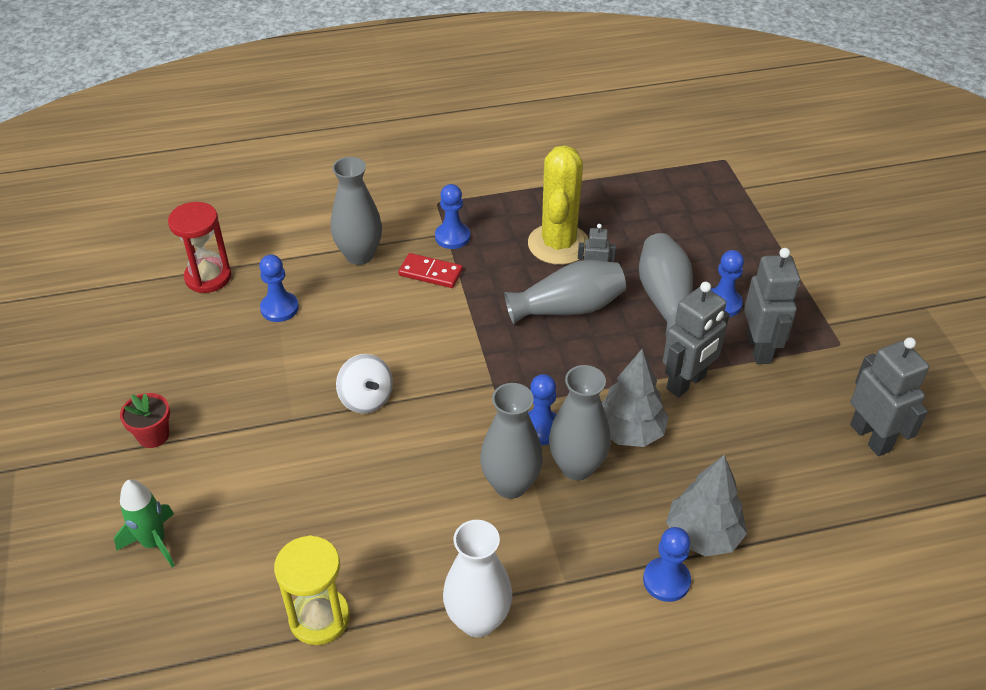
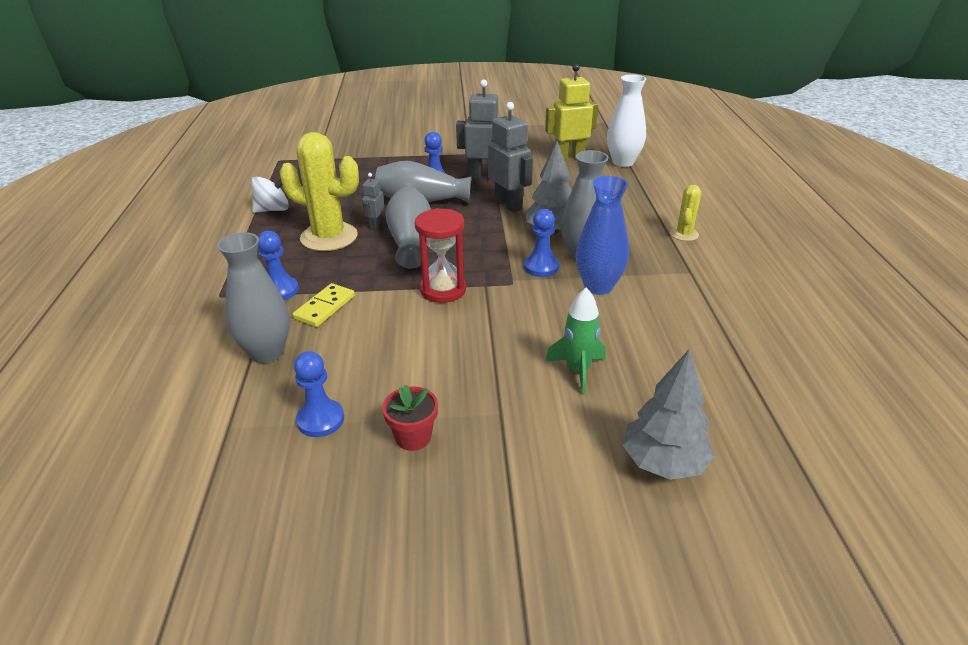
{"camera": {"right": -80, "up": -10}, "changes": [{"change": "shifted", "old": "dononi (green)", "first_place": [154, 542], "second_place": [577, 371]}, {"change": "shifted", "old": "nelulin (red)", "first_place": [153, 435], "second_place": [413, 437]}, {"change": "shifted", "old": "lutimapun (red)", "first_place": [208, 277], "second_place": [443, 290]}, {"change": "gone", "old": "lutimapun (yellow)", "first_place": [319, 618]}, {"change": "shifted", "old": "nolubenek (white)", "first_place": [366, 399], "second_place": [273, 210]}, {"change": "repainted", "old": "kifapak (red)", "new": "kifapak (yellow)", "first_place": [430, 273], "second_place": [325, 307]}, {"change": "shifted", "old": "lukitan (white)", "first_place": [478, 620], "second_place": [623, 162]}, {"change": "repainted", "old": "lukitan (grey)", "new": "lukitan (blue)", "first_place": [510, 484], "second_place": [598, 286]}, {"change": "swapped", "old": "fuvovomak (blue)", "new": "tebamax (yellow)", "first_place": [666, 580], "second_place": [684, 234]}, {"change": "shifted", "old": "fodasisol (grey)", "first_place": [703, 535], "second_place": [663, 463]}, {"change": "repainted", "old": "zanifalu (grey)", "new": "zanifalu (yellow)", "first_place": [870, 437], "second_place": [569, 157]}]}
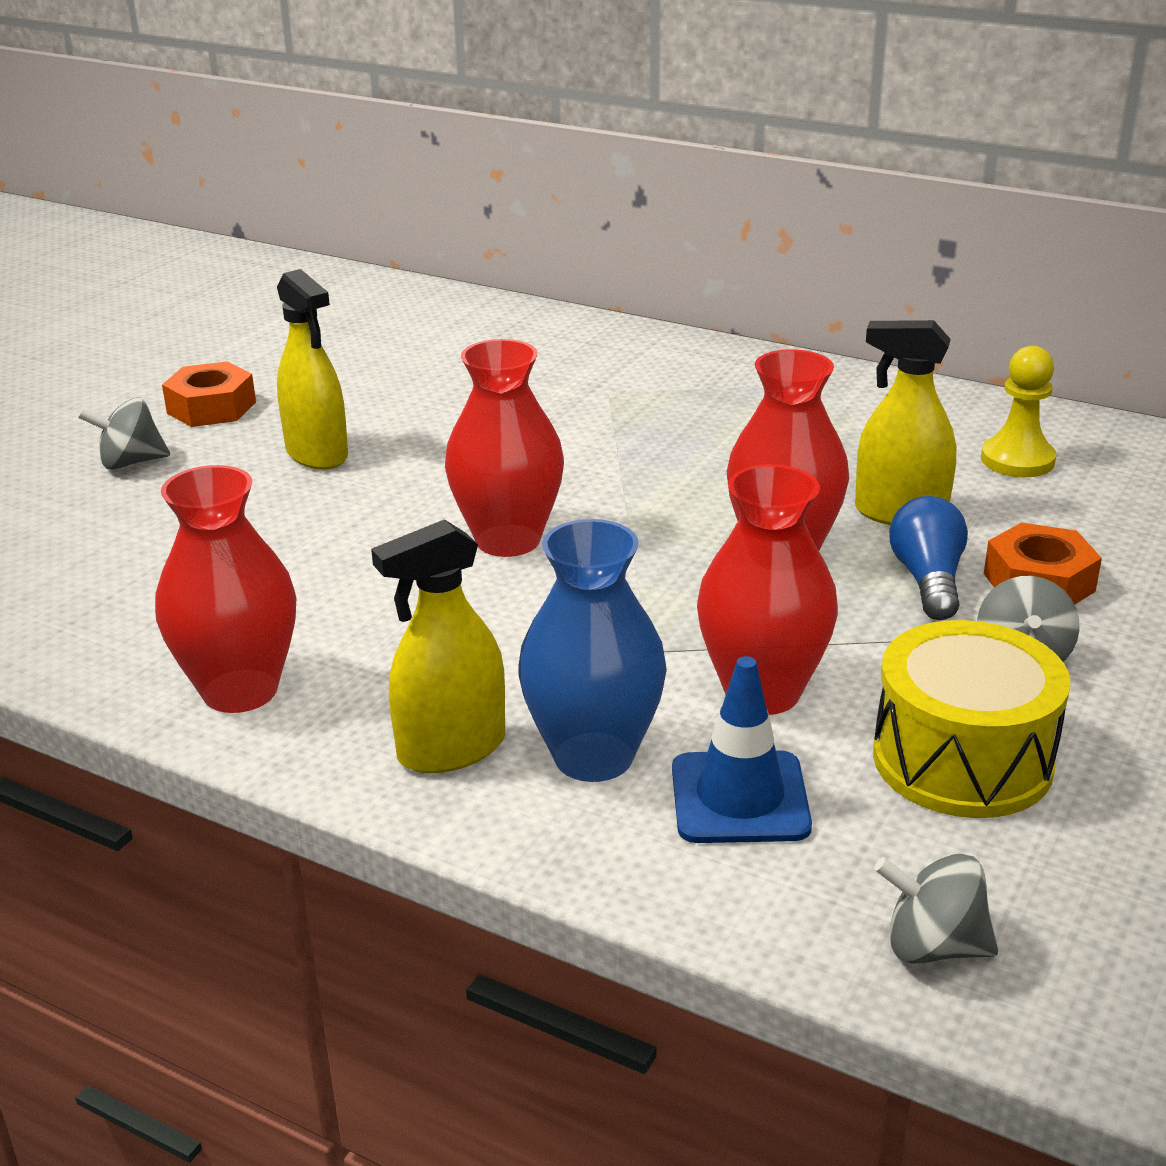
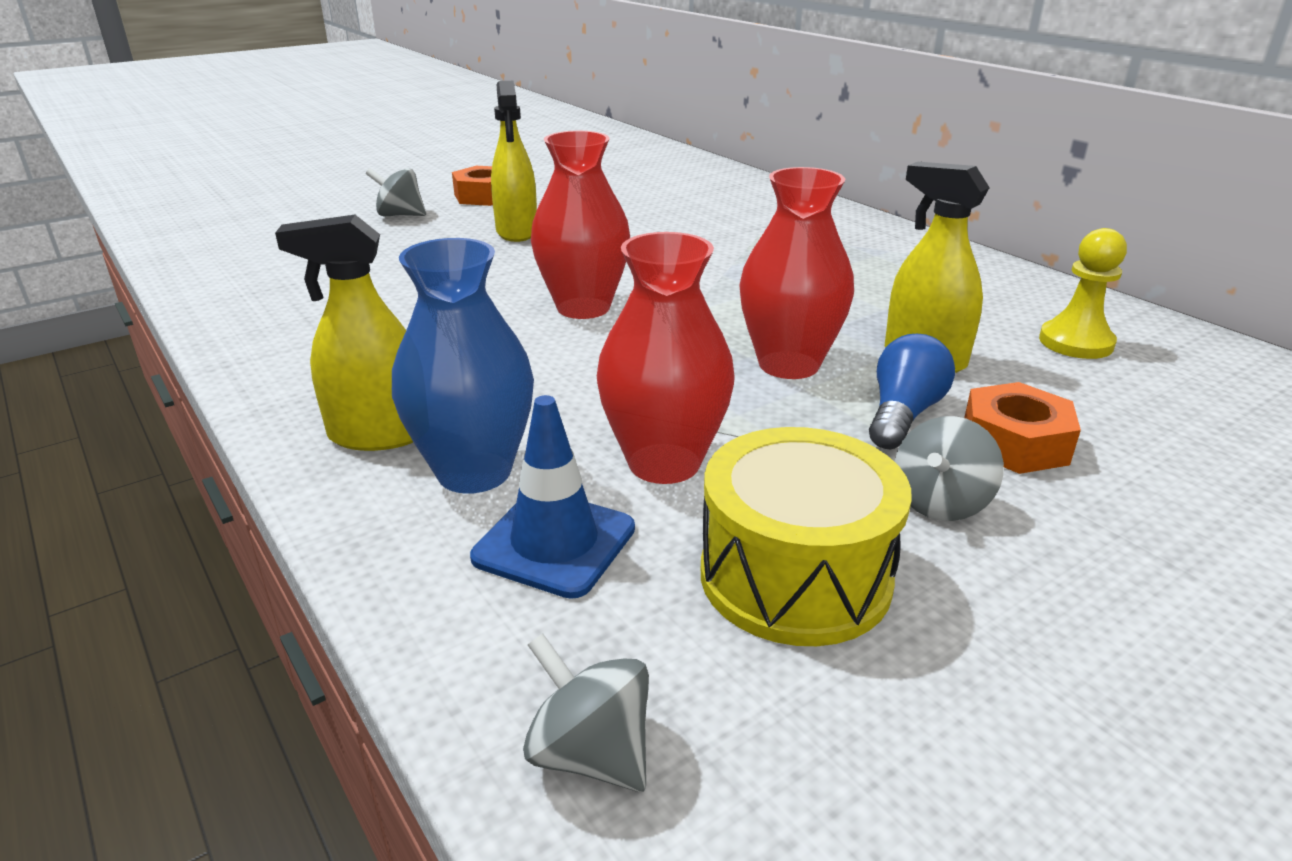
{"camera": {"right": 25, "up": 0}, "changes": [{"change": "gone", "old": "lukitan (red)", "first_place": [240, 690]}]}
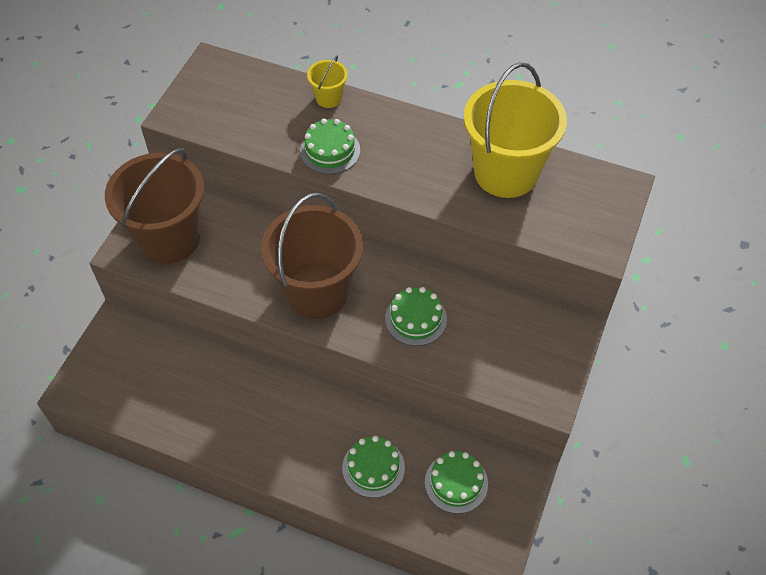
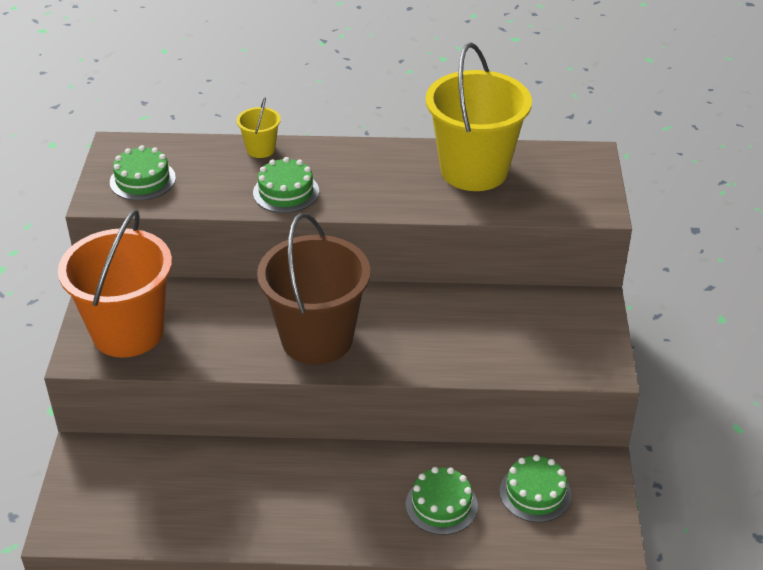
{"camera": {"right": -20, "up": -15}, "changes": [{"change": "repainted", "old": "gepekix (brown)", "new": "gepekix (orange)", "first_place": [169, 238], "second_place": [128, 332]}, {"change": "shifted", "old": "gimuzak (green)", "first_place": [416, 319], "second_place": [142, 180]}]}
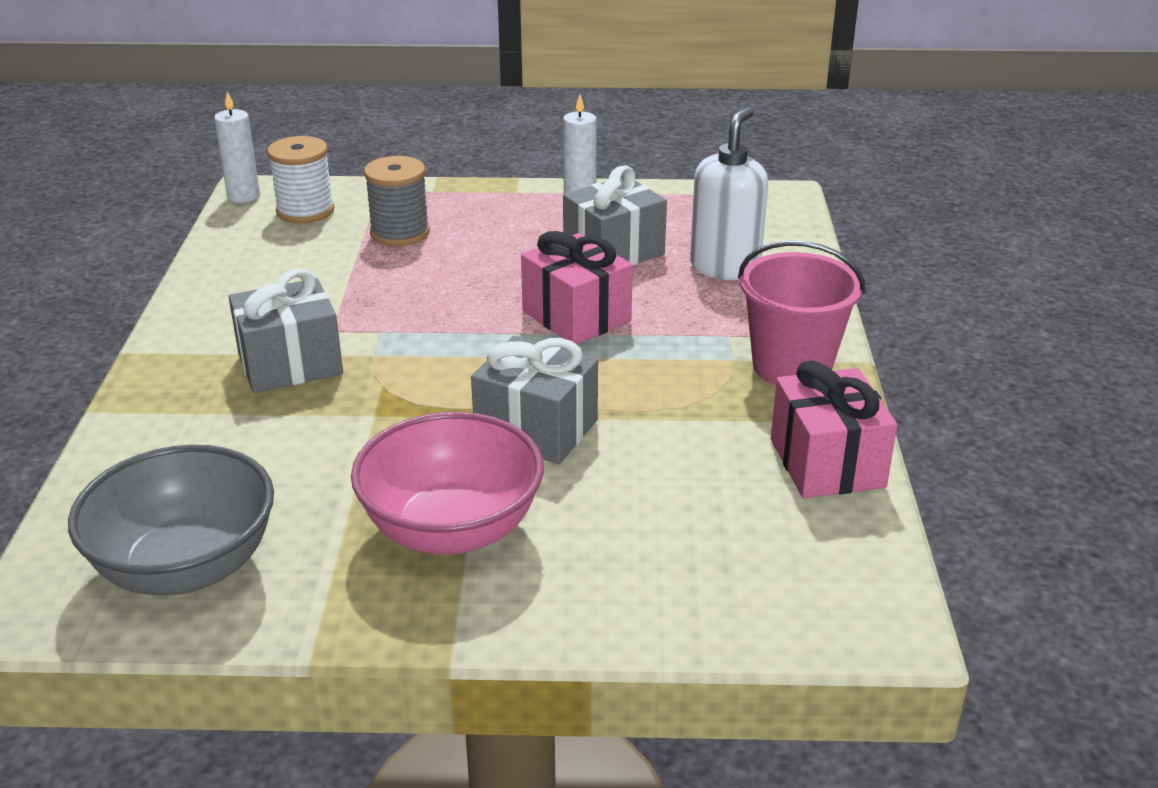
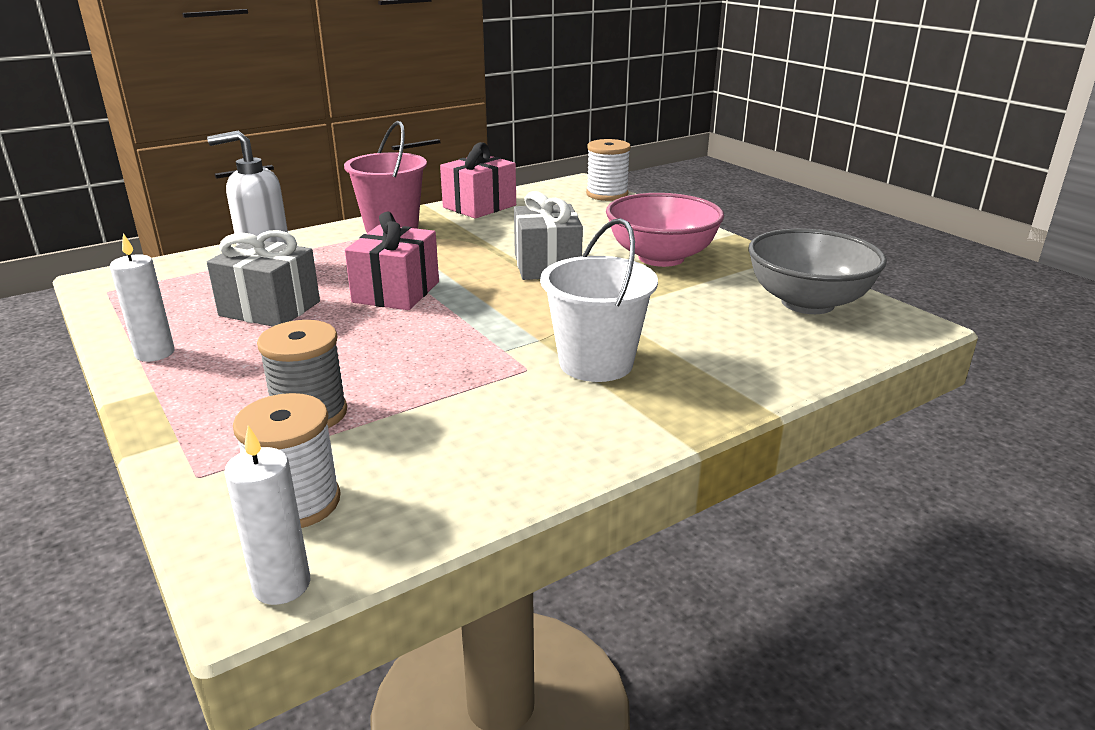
{"camera": {"right": -125, "up": -5}, "changes": [{"change": "swapped", "old": "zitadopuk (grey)", "new": "gepekix (white)", "first_place": [290, 364], "second_place": [596, 363]}, {"change": "new", "new": "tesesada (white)", "second_place": [607, 194]}]}
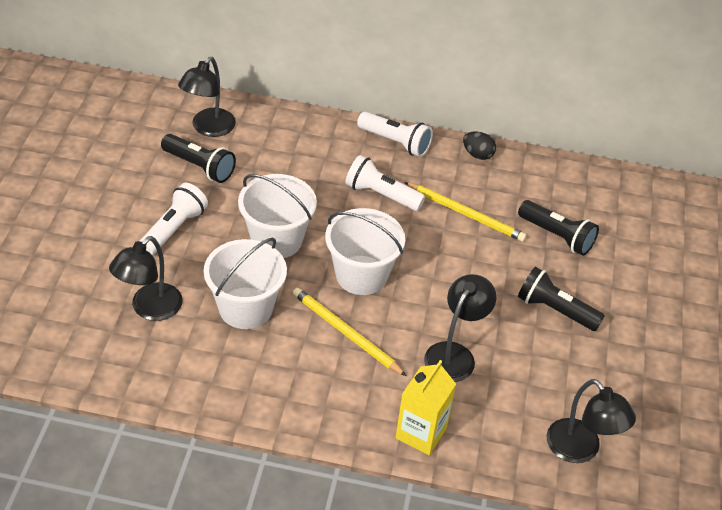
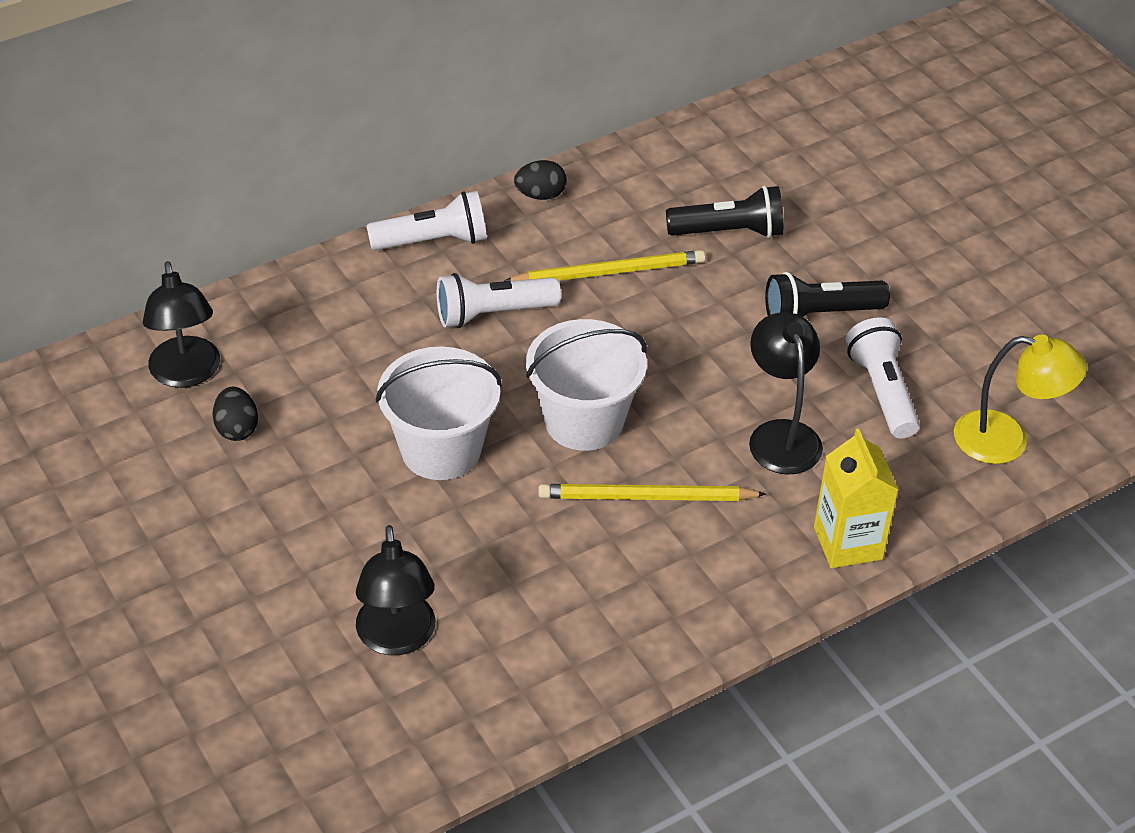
{"camera": {"right": -40, "up": 0}, "changes": [{"change": "shifted", "old": "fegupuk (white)", "first_place": [174, 229], "second_place": [882, 391]}, {"change": "swapped", "old": "fegupuk (black)", "new": "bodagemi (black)", "first_place": [199, 167], "second_place": [237, 428]}, {"change": "gone", "old": "gepekix (white)", "first_place": [245, 308]}, {"change": "repainted", "old": "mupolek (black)", "new": "mupolek (yellow)", "first_place": [580, 450], "second_place": [1006, 440]}]}
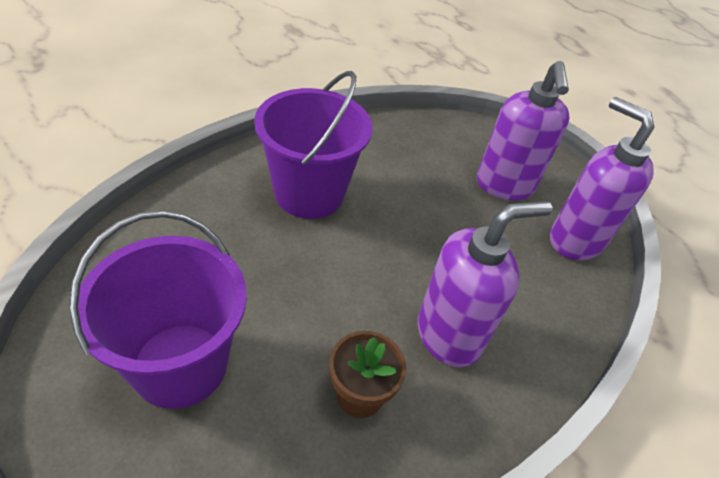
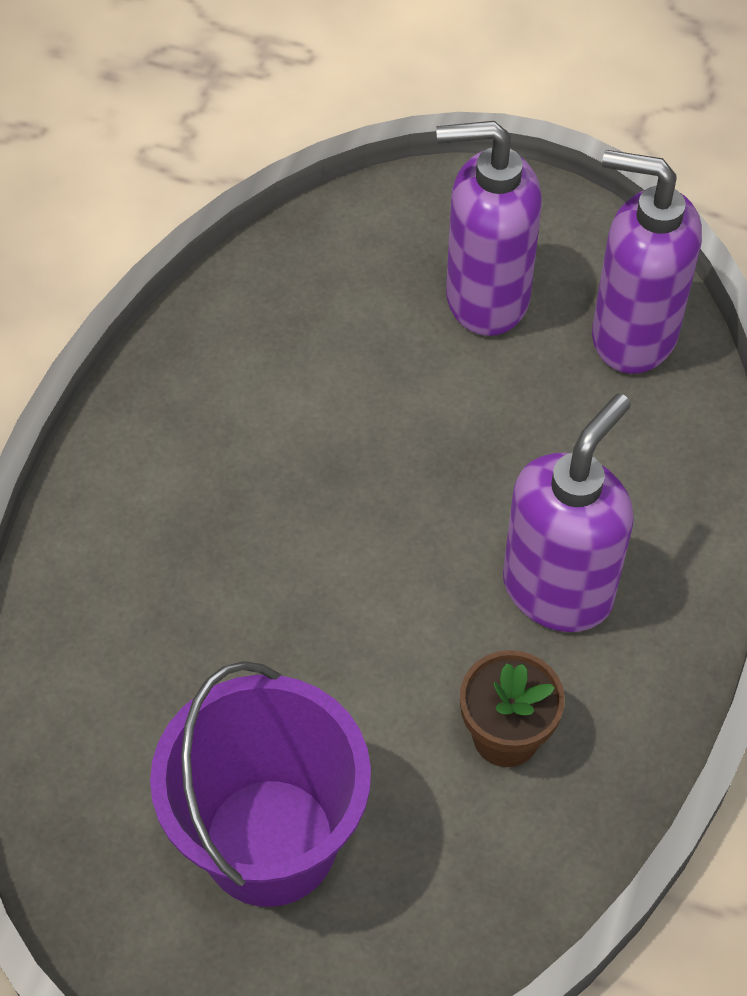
{"camera": {"right": -25, "up": 10}, "changes": [{"change": "gone", "old": "gepekix (purple)", "first_place": [309, 193]}, {"change": "rotated", "old": "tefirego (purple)", "first_place": [504, 186], "second_place": [485, 298], "degrees": 120}]}
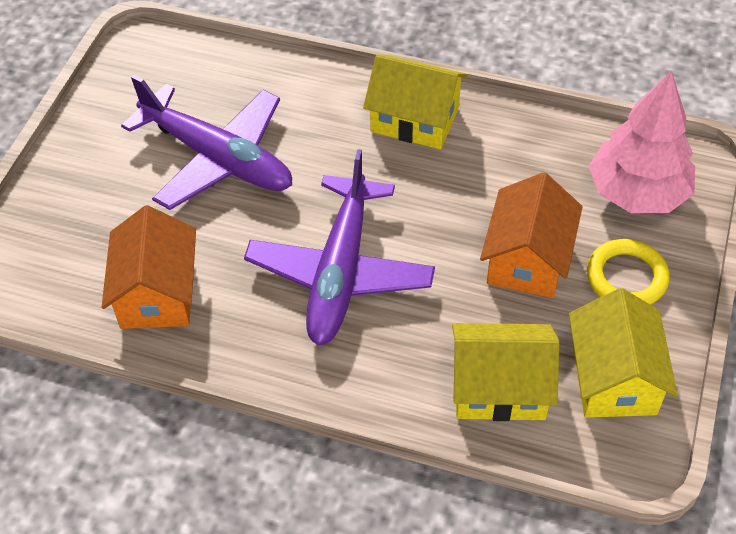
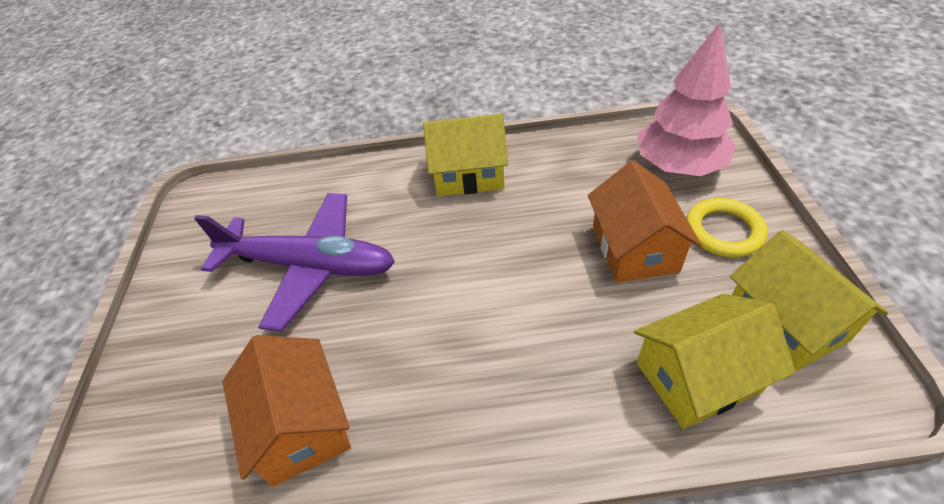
{"camera": {"right": -20, "up": -5}, "changes": [{"change": "gone", "old": "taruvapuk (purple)", "first_place": [340, 271]}]}
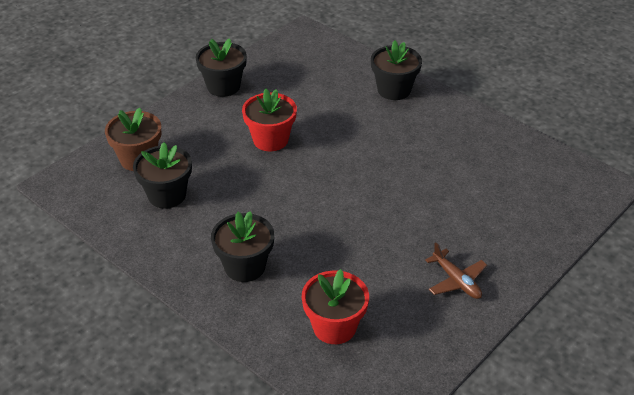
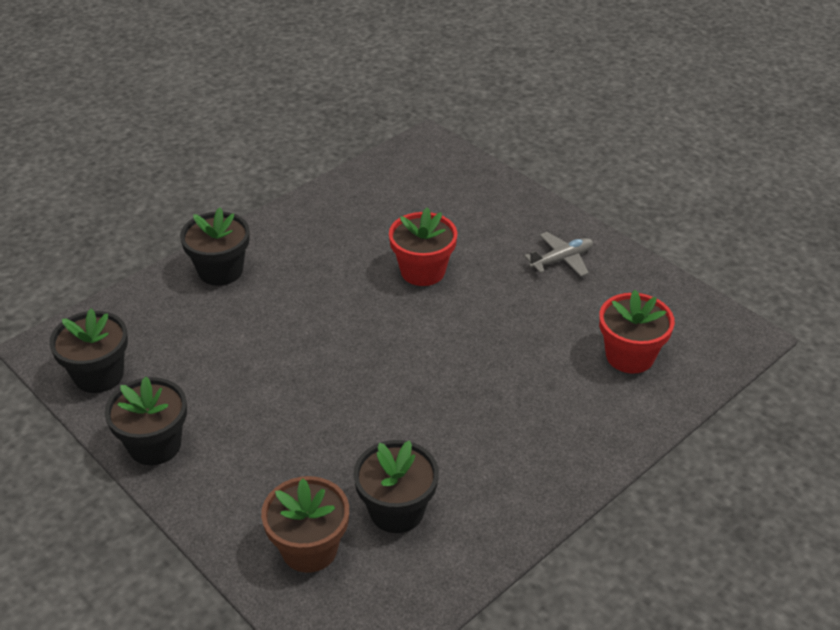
{"camera": {"right": -85, "up": 0}, "changes": [{"change": "shifted", "old": "nelulin (black)", "first_place": [245, 266], "second_place": [99, 375]}, {"change": "shifted", "old": "nelulin (red)", "first_place": [270, 140], "second_place": [423, 271]}, {"change": "repainted", "old": "taruvapuk (brown)", "new": "taruvapuk (grey)", "first_place": [456, 281], "second_place": [561, 260]}]}
